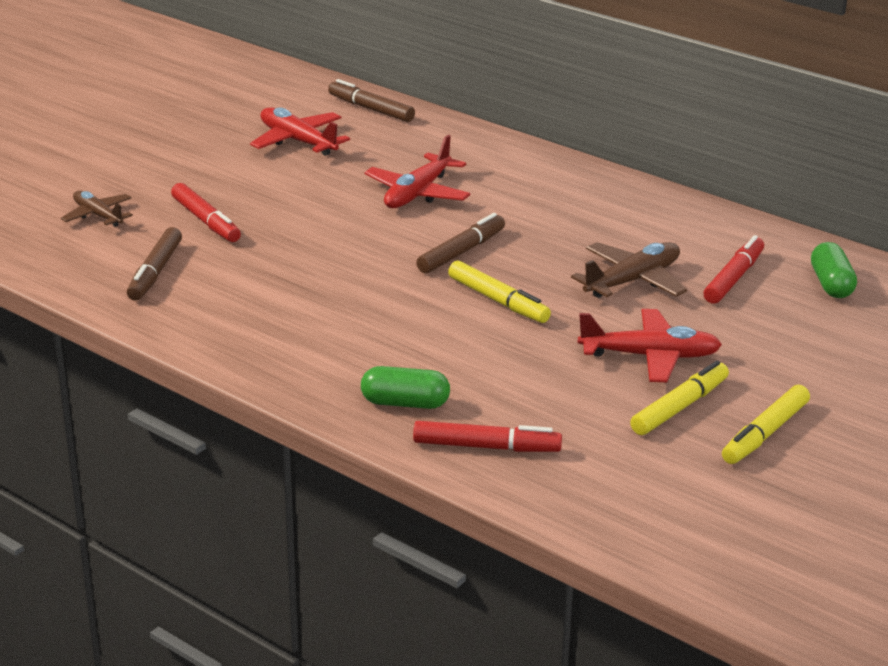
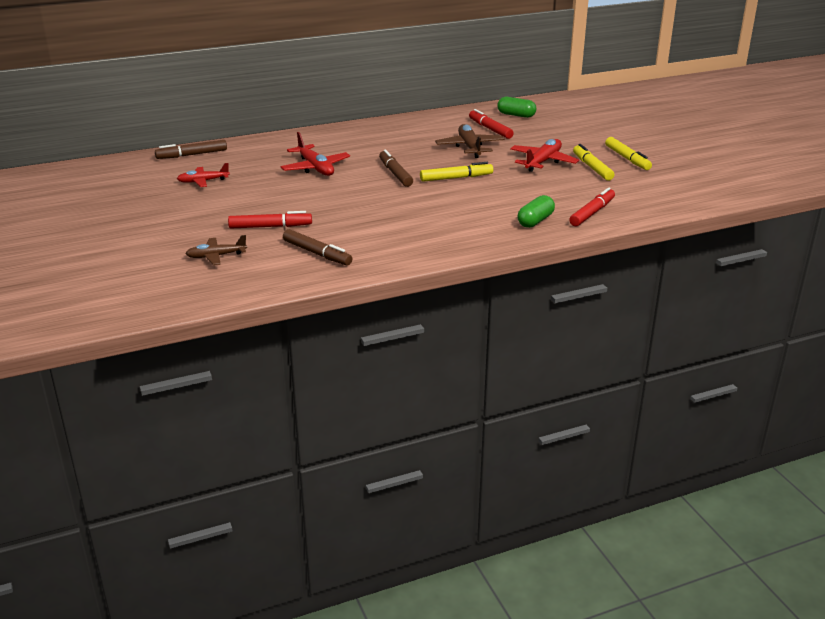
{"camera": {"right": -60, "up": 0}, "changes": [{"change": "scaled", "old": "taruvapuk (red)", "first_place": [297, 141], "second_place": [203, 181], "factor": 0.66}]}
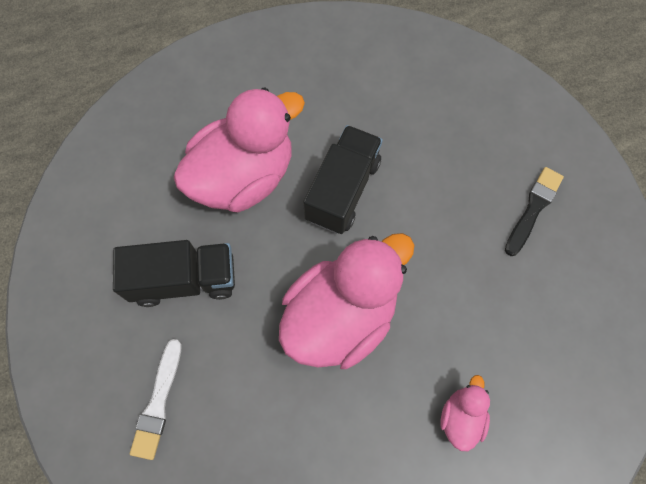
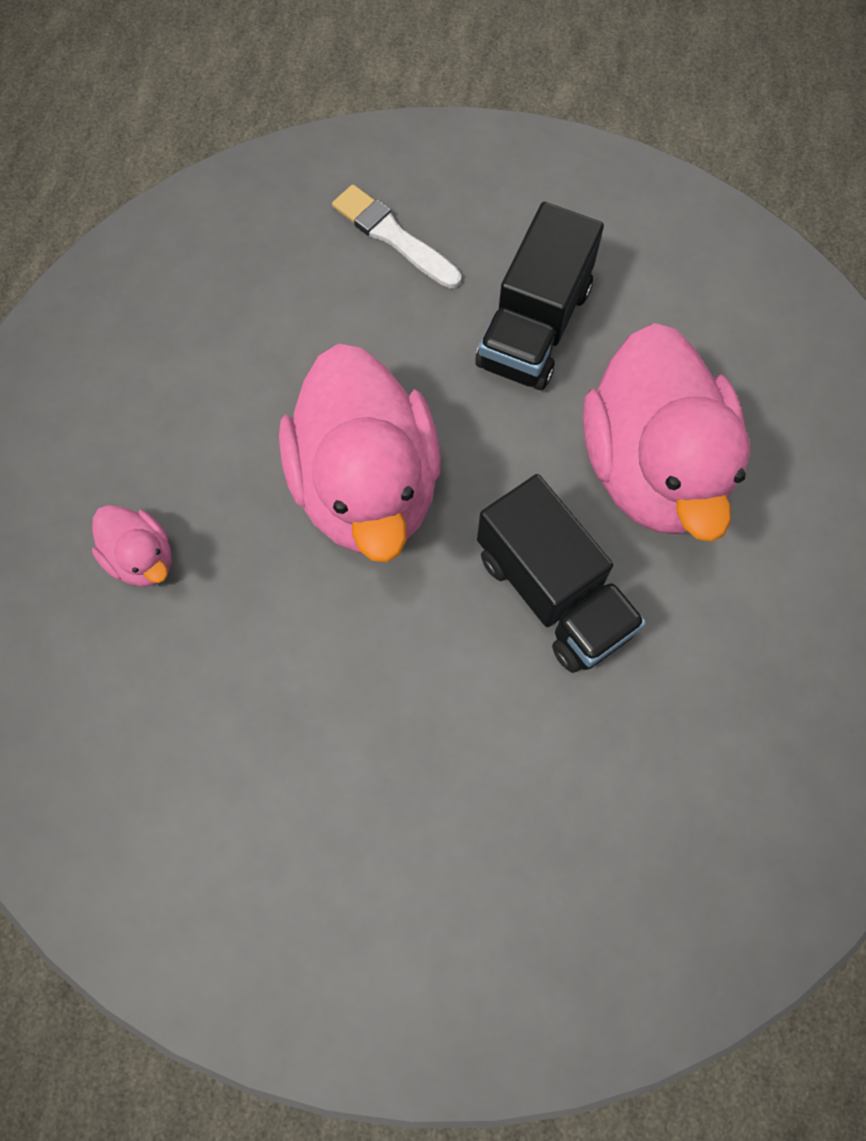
{"camera": {"right": 120, "up": 0}, "changes": [{"change": "gone", "old": "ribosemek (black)", "first_place": [533, 209]}]}
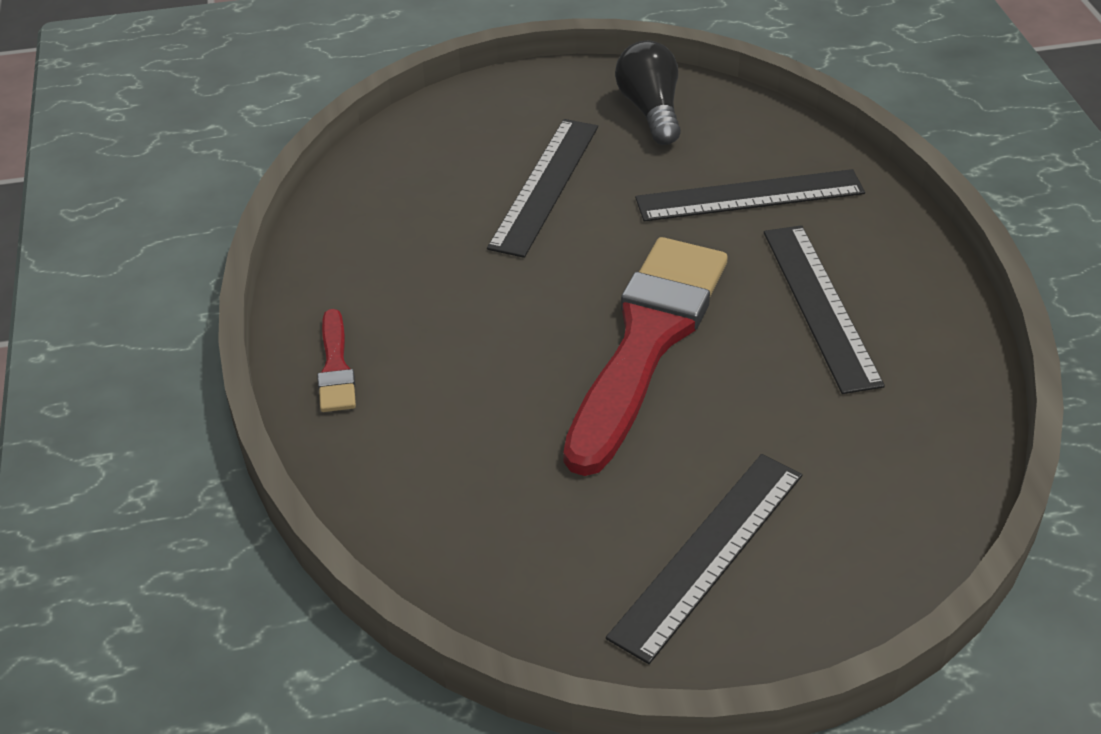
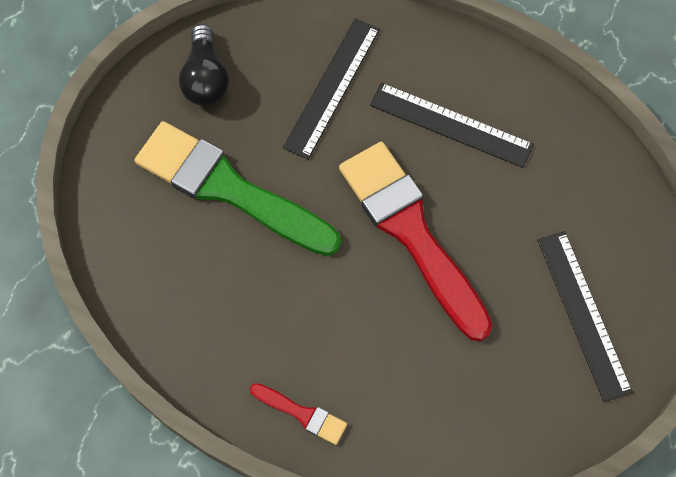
{"camera": {"right": -55, "up": 25}, "changes": [{"change": "swapped", "old": "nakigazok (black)", "new": "ribosemek (green)", "first_place": [545, 186], "second_place": [229, 188]}, {"change": "rotated", "old": "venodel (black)", "first_place": [651, 110], "second_place": [205, 78], "degrees": -120}]}
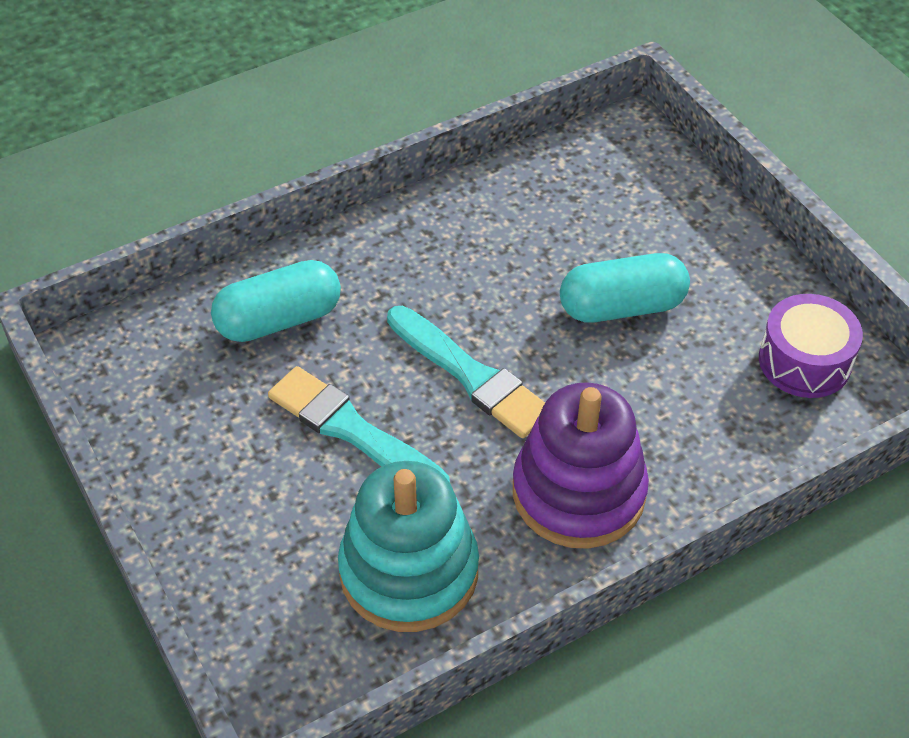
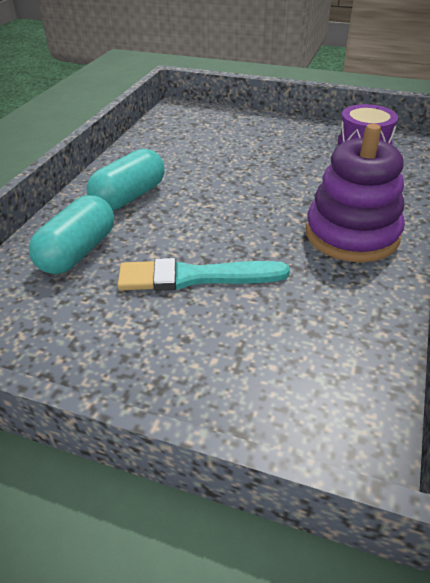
{"camera": {"right": -40, "up": -10}, "changes": [{"change": "gone", "old": "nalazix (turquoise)", "first_place": [409, 571]}, {"change": "gone", "old": "ribosemek (turquoise)", "first_place": [471, 375]}, {"change": "shifted", "old": "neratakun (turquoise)", "first_place": [621, 306], "second_place": [129, 197]}]}
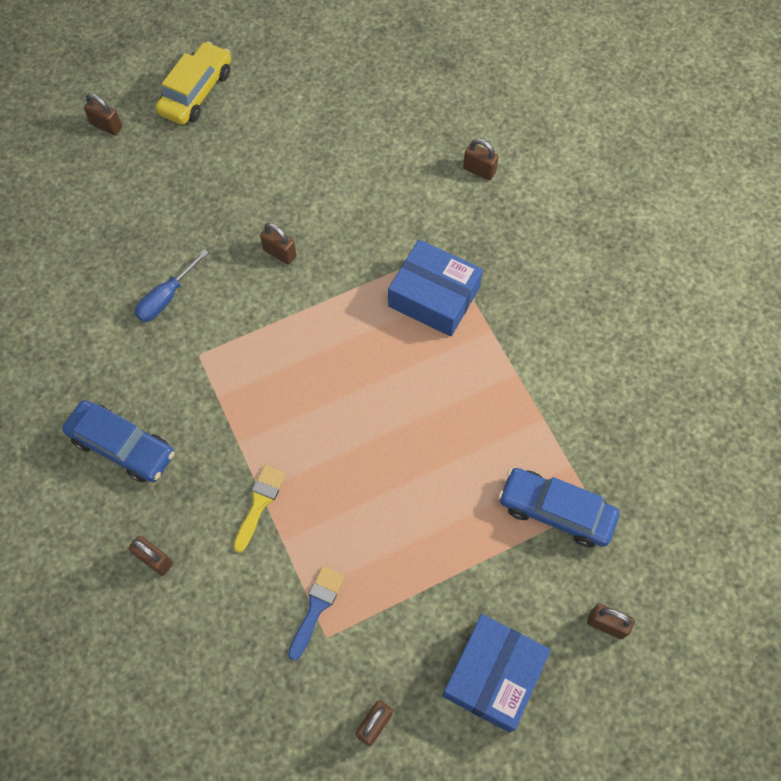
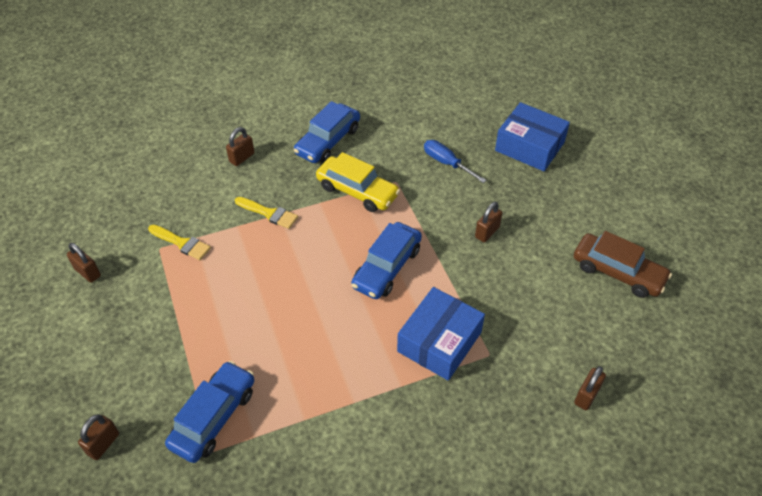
{"camera": {"right": 95, "up": -15}, "changes": [{"change": "gone", "old": "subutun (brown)", "first_place": [107, 126]}, {"change": "shifted", "old": "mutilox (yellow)", "first_place": [196, 92], "second_place": [357, 191]}, {"change": "repainted", "old": "ribosemek (blue)", "new": "ribosemek (yellow)", "first_place": [316, 607], "second_place": [182, 243]}, {"change": "shifted", "old": "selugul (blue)", "first_place": [493, 675], "second_place": [529, 146]}, {"change": "new", "new": "mutilox (blue)", "second_place": [387, 267]}, {"change": "new", "new": "mutilox (brown)", "second_place": [618, 272]}]}
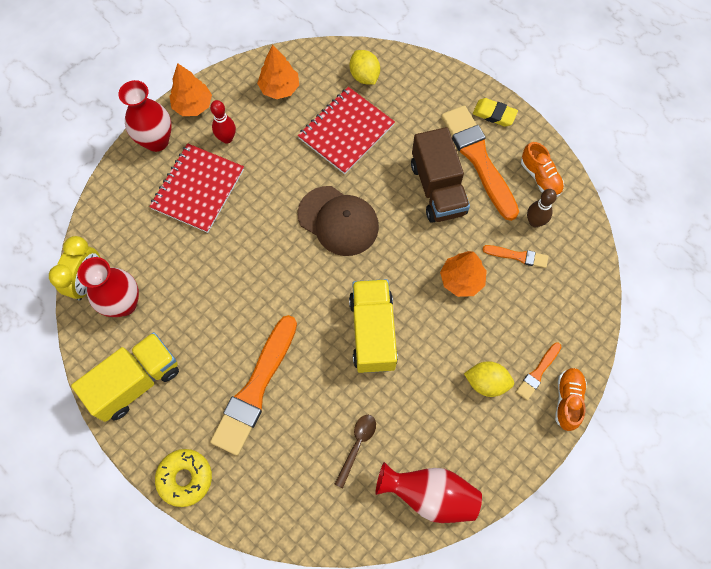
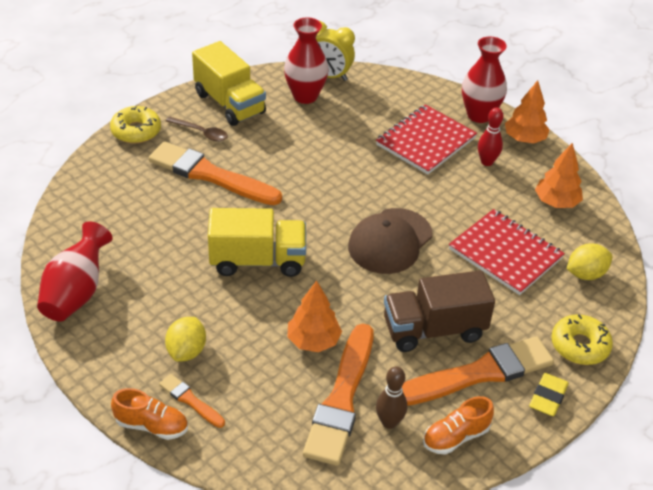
{"camera": {"right": 90, "up": -25}, "changes": [{"change": "rotated", "old": "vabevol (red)", "first_place": [198, 189], "second_place": [425, 141], "degrees": -75}, {"change": "shifted", "old": "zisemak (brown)", "first_place": [357, 445], "second_place": [201, 133]}, {"change": "scaled", "old": "ribosemek (orange)", "first_place": [517, 256], "second_place": [341, 398], "factor": 2.14}, {"change": "new", "new": "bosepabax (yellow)", "second_place": [579, 346]}]}
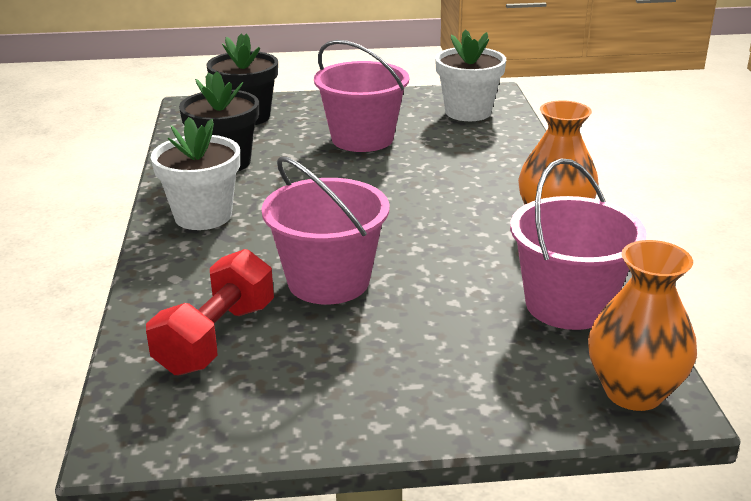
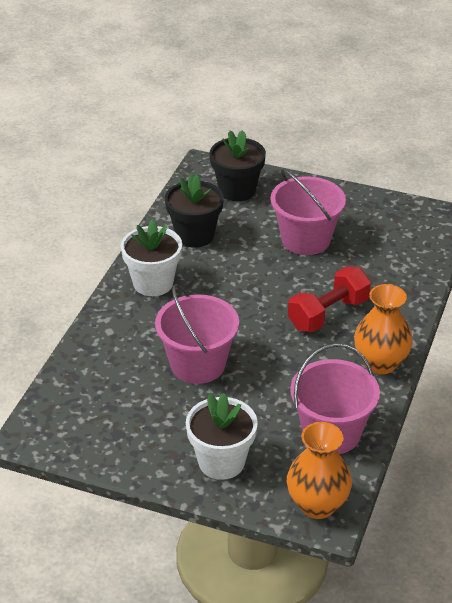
{"camera": {"right": 25, "up": 10}, "changes": [{"change": "shifted", "old": "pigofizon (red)", "first_place": [216, 338], "second_place": [328, 314]}, {"change": "shifted", "old": "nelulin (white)", "first_place": [468, 112], "second_place": [221, 462]}]}
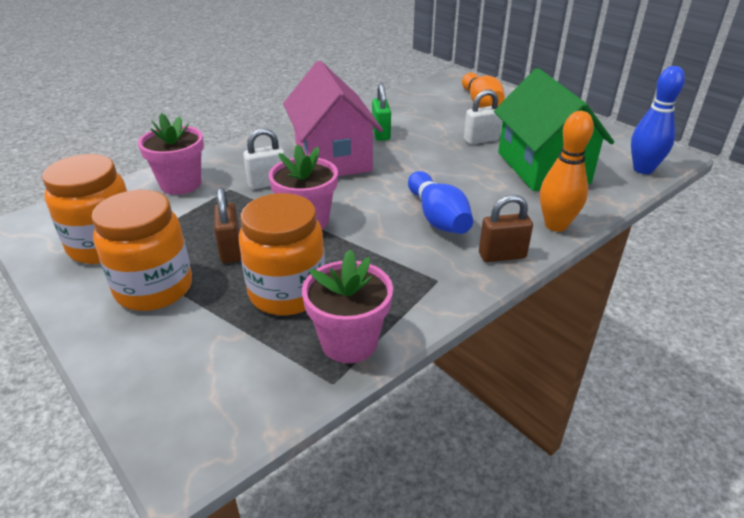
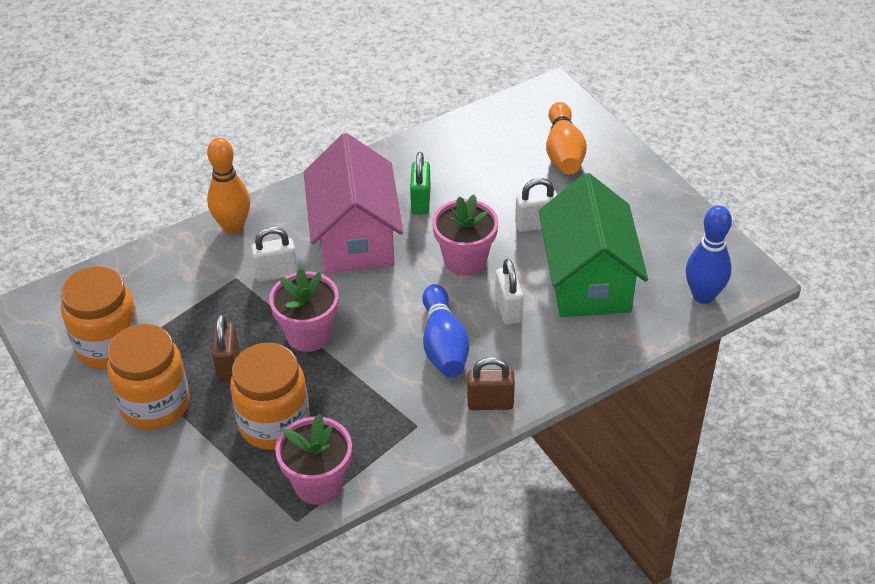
{"camera": {"right": 10, "up": 10}, "changes": [{"change": "shifted", "old": "nelulin (pink)", "first_place": [181, 184], "second_place": [465, 260]}, {"change": "shifted", "old": "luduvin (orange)", "first_place": [556, 225], "second_place": [233, 227]}, {"change": "new", "new": "subutun (white)", "second_place": [508, 309]}]}
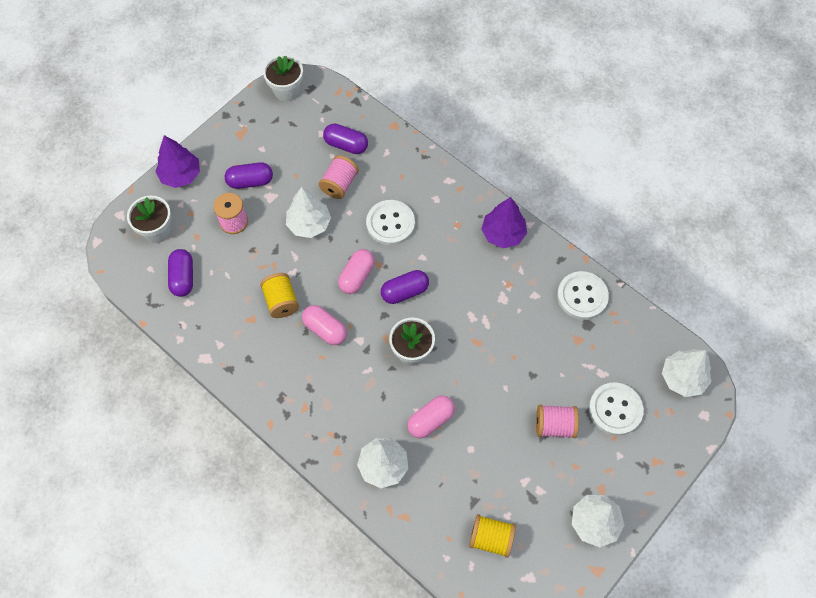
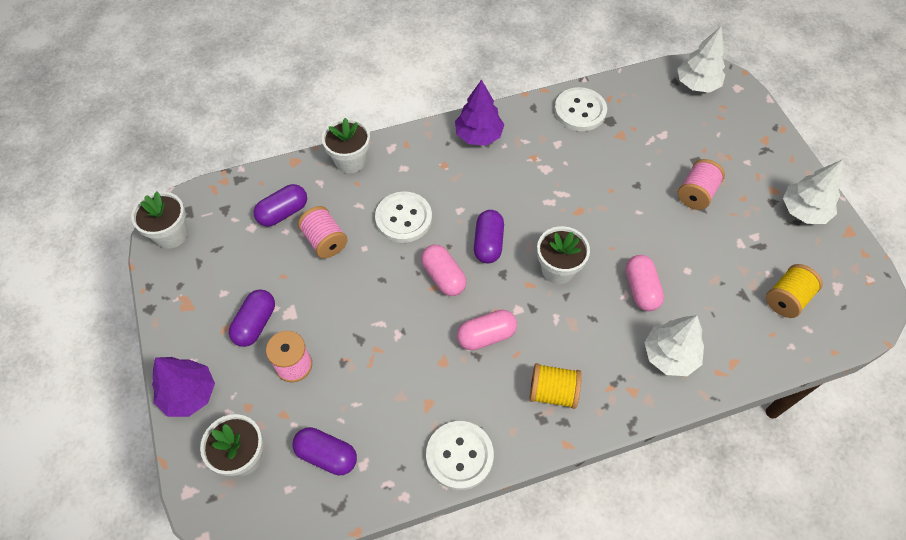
{"camera": {"right": -60, "up": -5}, "changes": [{"change": "shifted", "old": "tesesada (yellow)", "first_place": [281, 301], "second_place": [553, 392]}, {"change": "gone", "old": "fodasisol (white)", "first_place": [309, 224]}, {"change": "shifted", "old": "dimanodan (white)", "first_place": [615, 409], "second_place": [459, 456]}, {"change": "new", "new": "nelulin (white)", "second_place": [350, 161]}]}
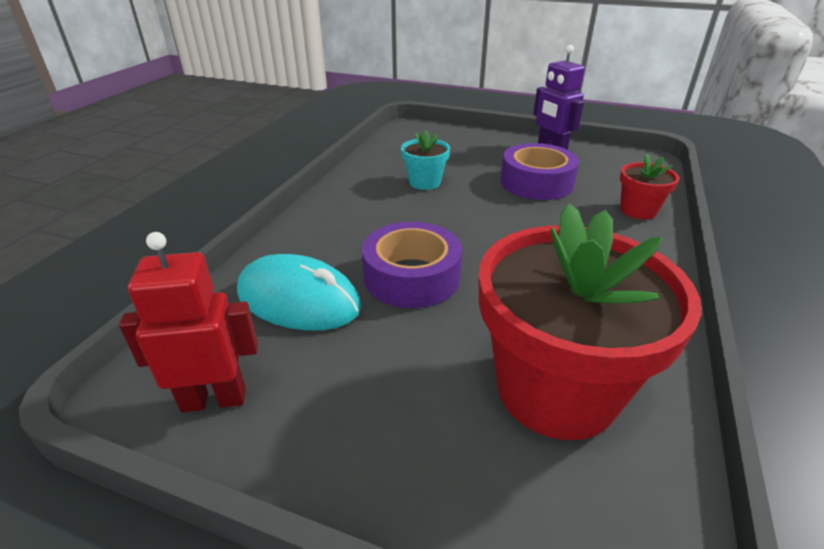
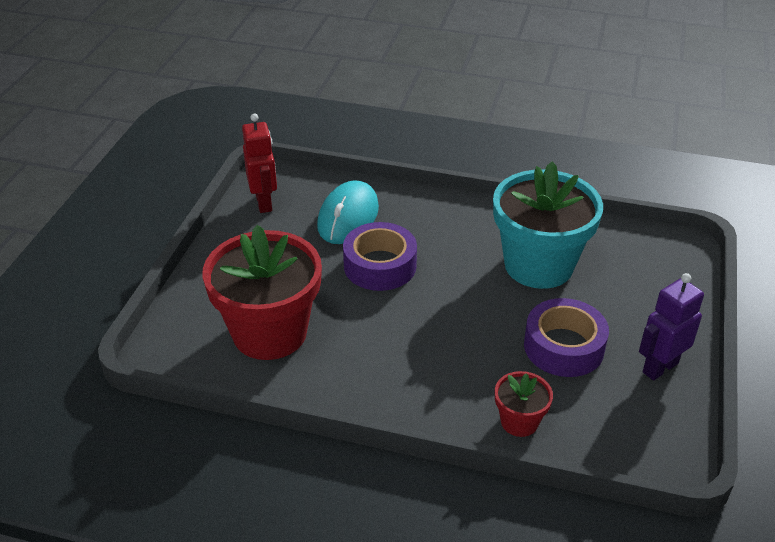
{"camera": {"right": 85, "up": 5}, "changes": [{"change": "scaled", "old": "nelulin (turquoise)", "first_place": [424, 182], "second_place": [538, 265], "factor": 2.17}]}
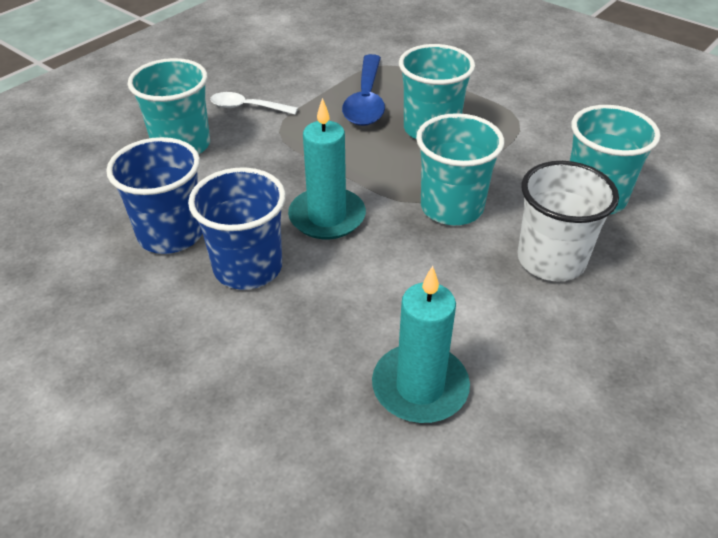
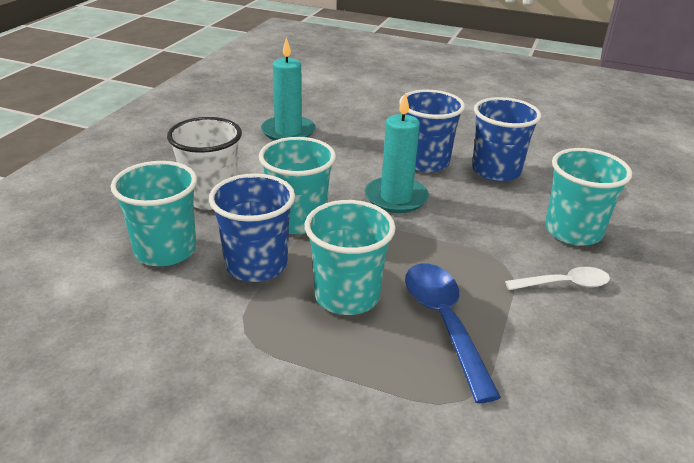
{"camera": {"right": 160, "up": -10}, "changes": [{"change": "new", "new": "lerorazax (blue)", "second_place": [256, 265]}]}
